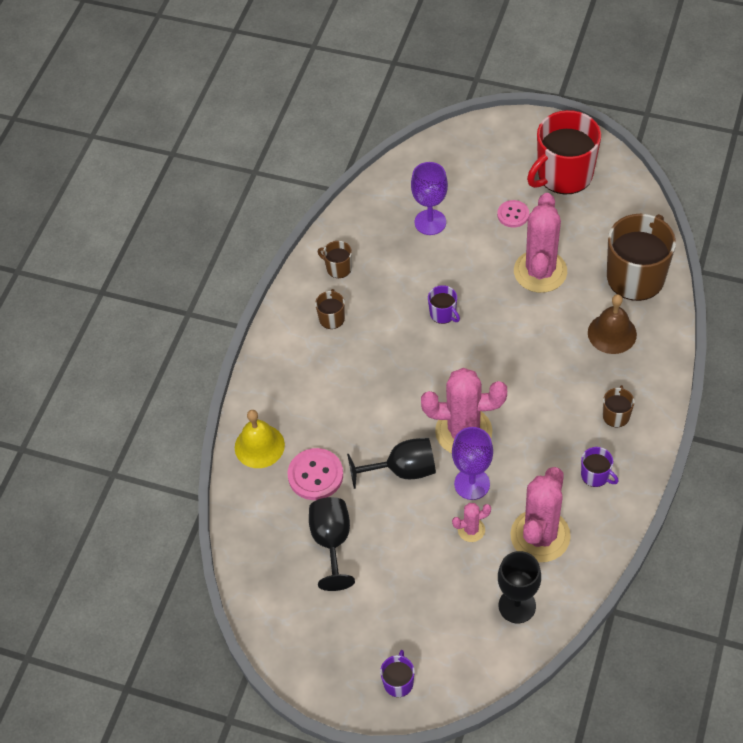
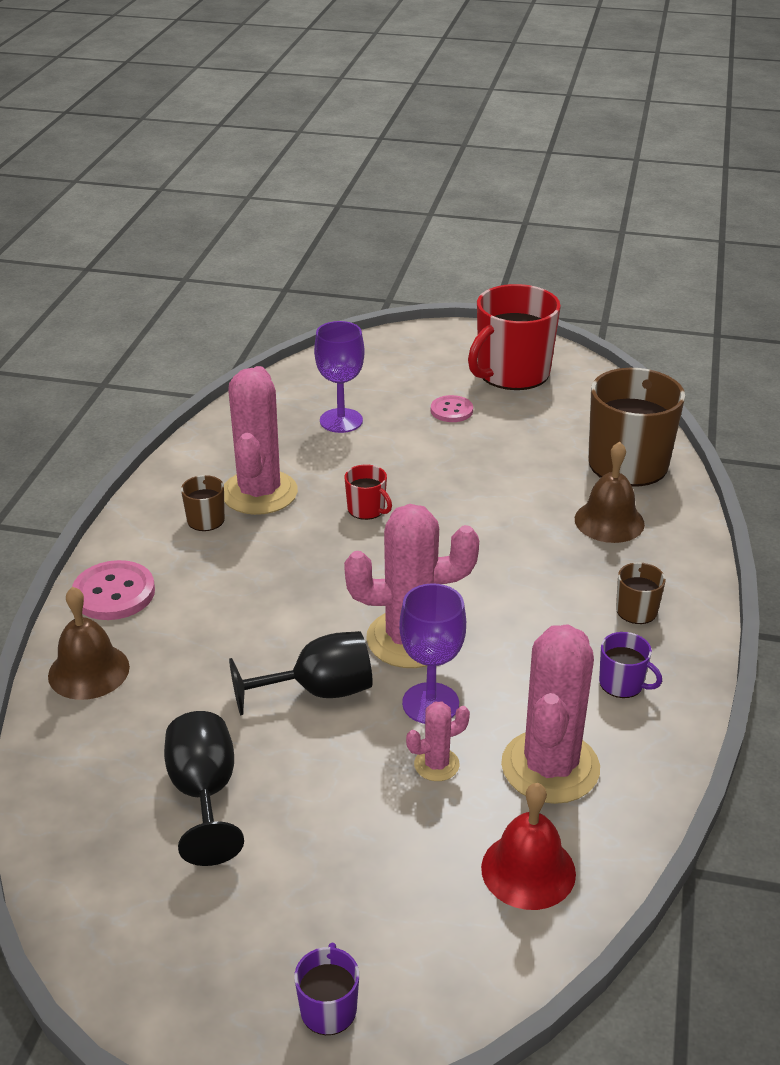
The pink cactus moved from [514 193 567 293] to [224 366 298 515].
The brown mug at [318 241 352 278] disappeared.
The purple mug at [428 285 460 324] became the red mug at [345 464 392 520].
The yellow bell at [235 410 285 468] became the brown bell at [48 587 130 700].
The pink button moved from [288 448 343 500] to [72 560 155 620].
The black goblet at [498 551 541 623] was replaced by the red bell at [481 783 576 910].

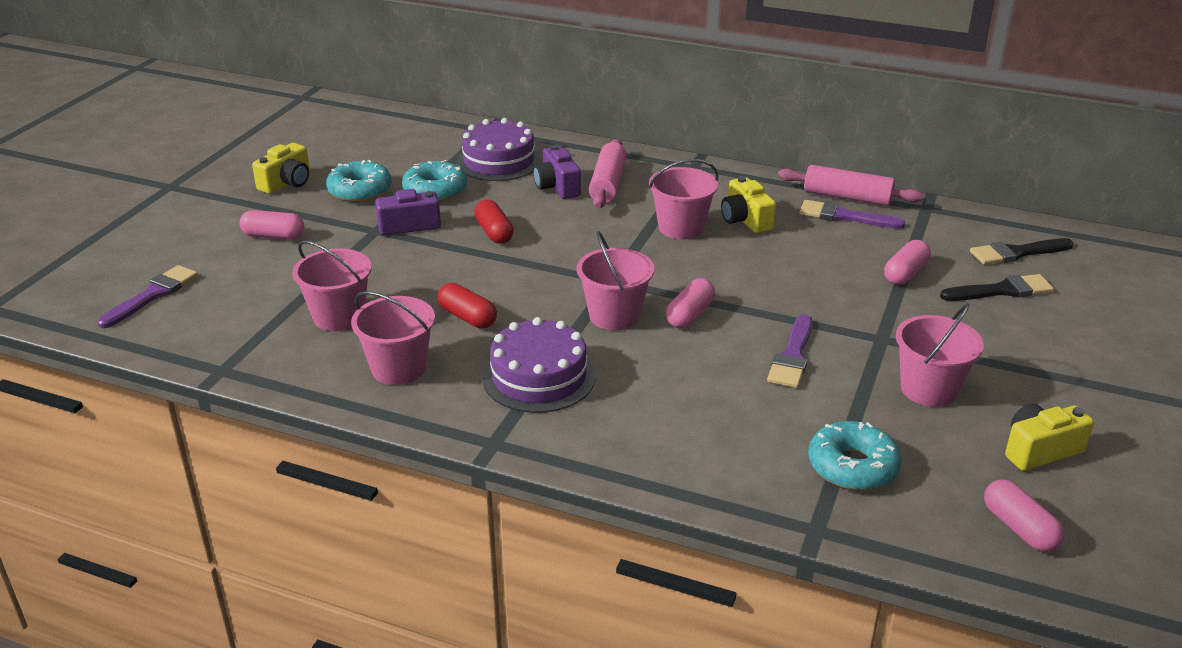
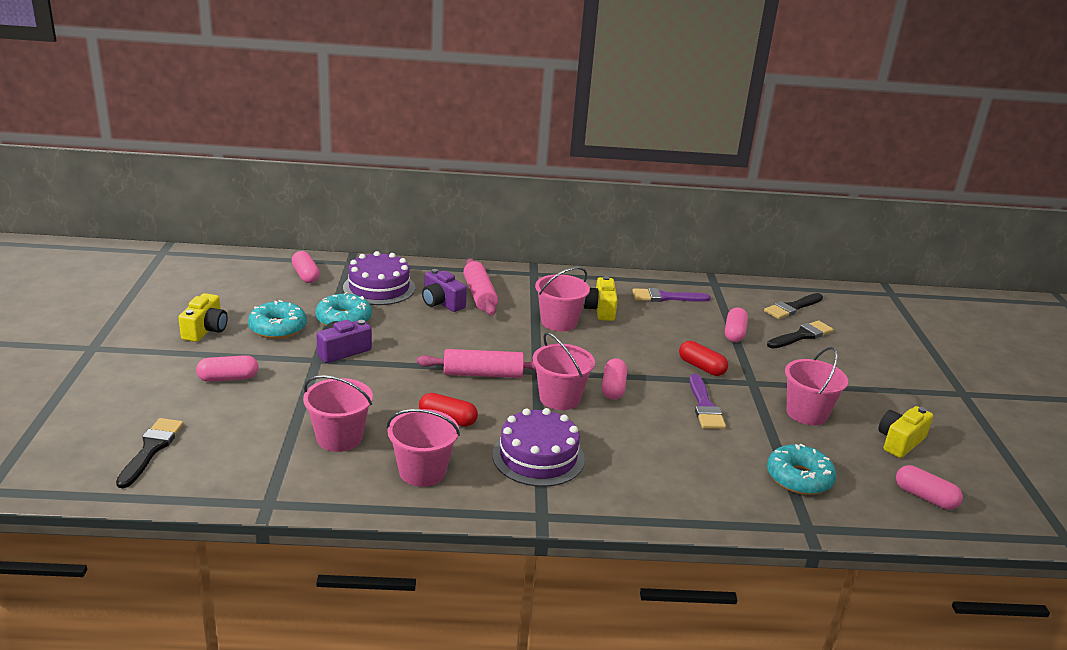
The pink rolling pin moved from [778 165 923 206] to [417 349 536 378].
The yellow camera at [721 176 776 233] turned 45 degrees clockwise.
The red capsule moved from [474 200 514 244] to [679 341 728 376].
The purple brush at [98 265 198 328] became the black brush at [116 418 184 488].
The pink capsule at [292 251 320 283] appeared.

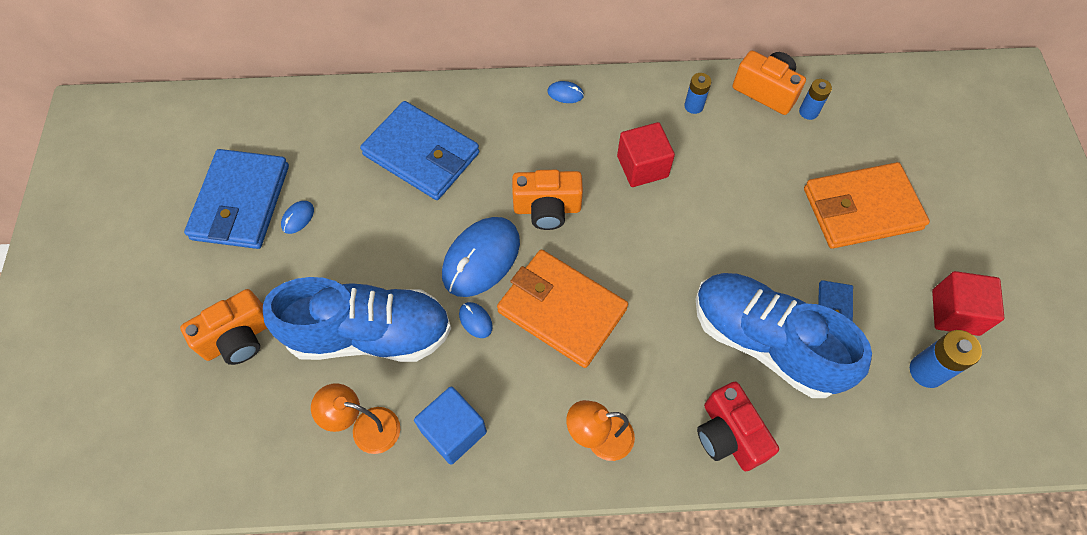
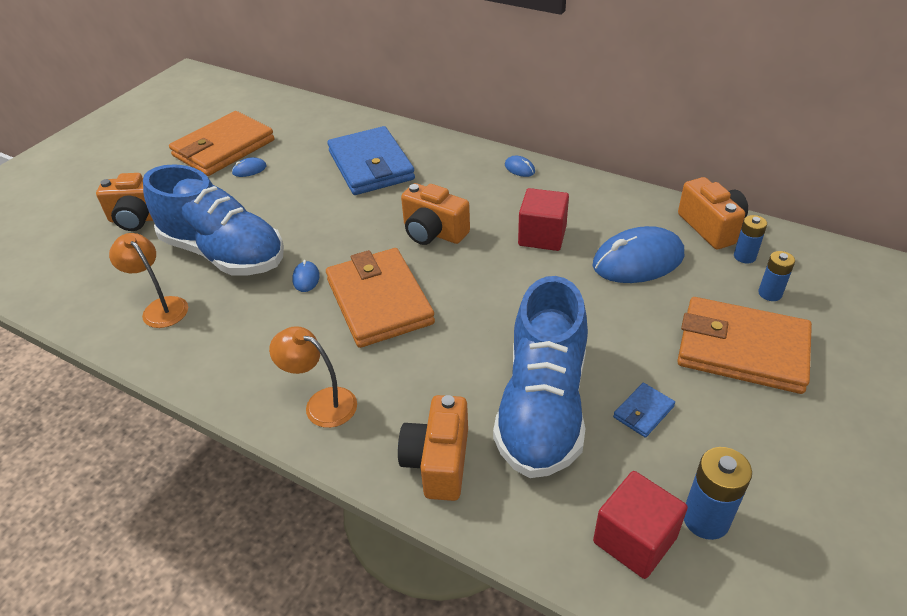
The blue battery moved from [684 73 711 114] to [758 251 795 301].
The blue wallet at [184 149 289 249] became the orange wallet at [169 111 274 176].
The blue mouse moved from [442 217 520 297] to [593 226 684 283].
The red cube moved from [932 271 1005 336] to [593 471 688 579].
The blue shoe at [696 273 872 398] turned 150 degrees counterclockwise.
The red camera at [697 382 779 471] became the orange camera at [398 395 468 501].
The blue cube at [414 386 487 465] disappeared.

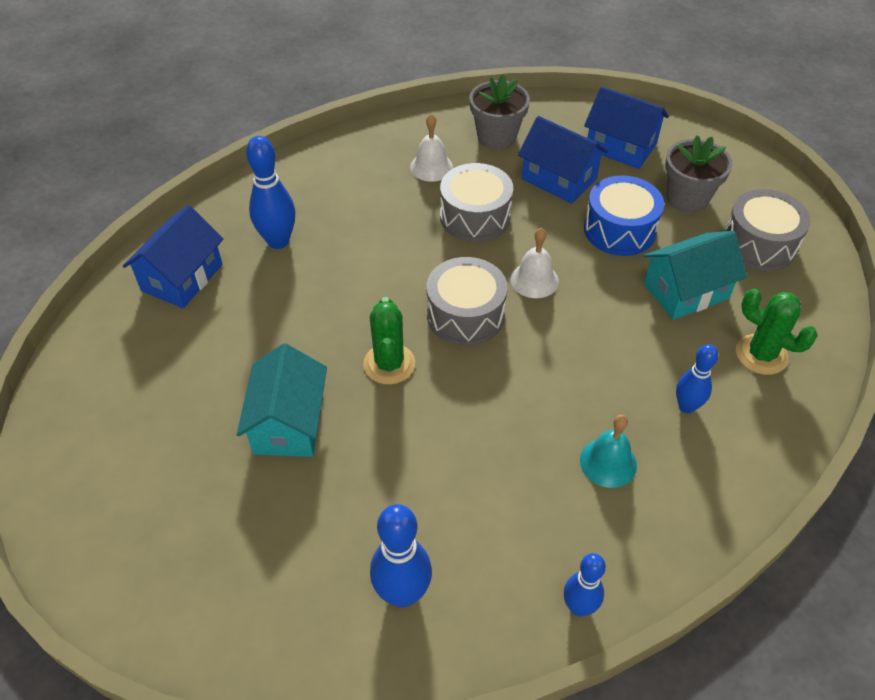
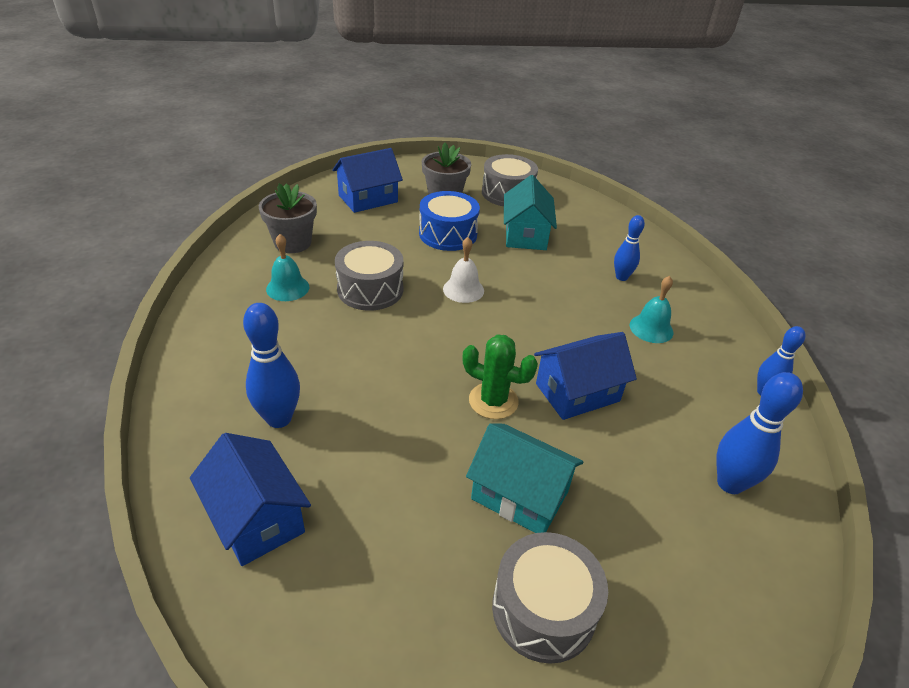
The white bell at [410 114 453 182] became the turquoise bell at [266 234 309 301].
The blue house moved from [518 116 608 204] to [534 332 637 420].
The grey drum moved from [427 257 508 346] to [492 532 608 664].
The green cactus at [736 289 818 375] disappeared.

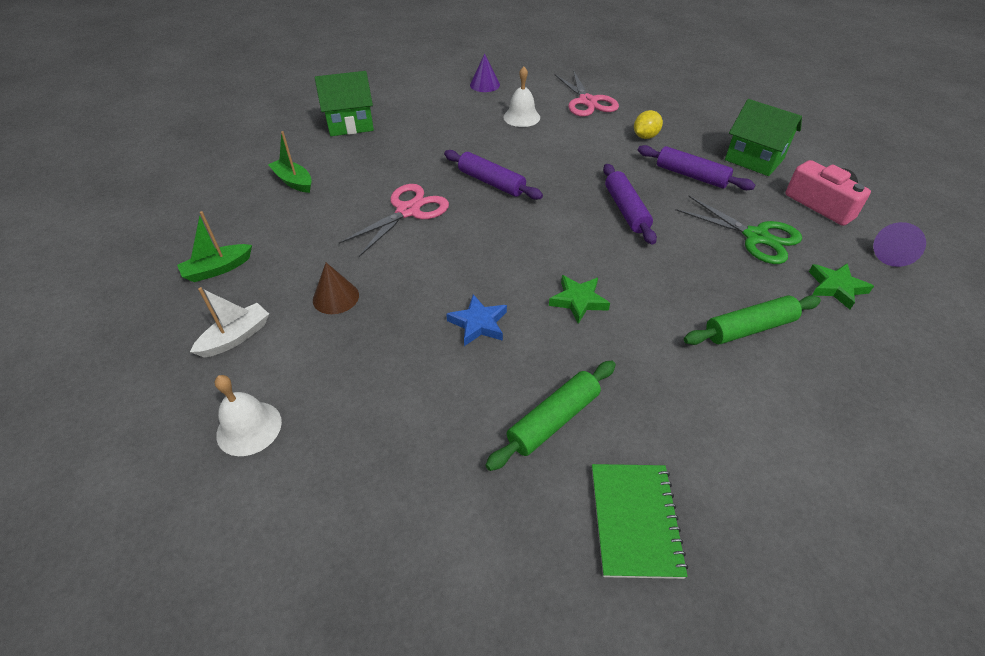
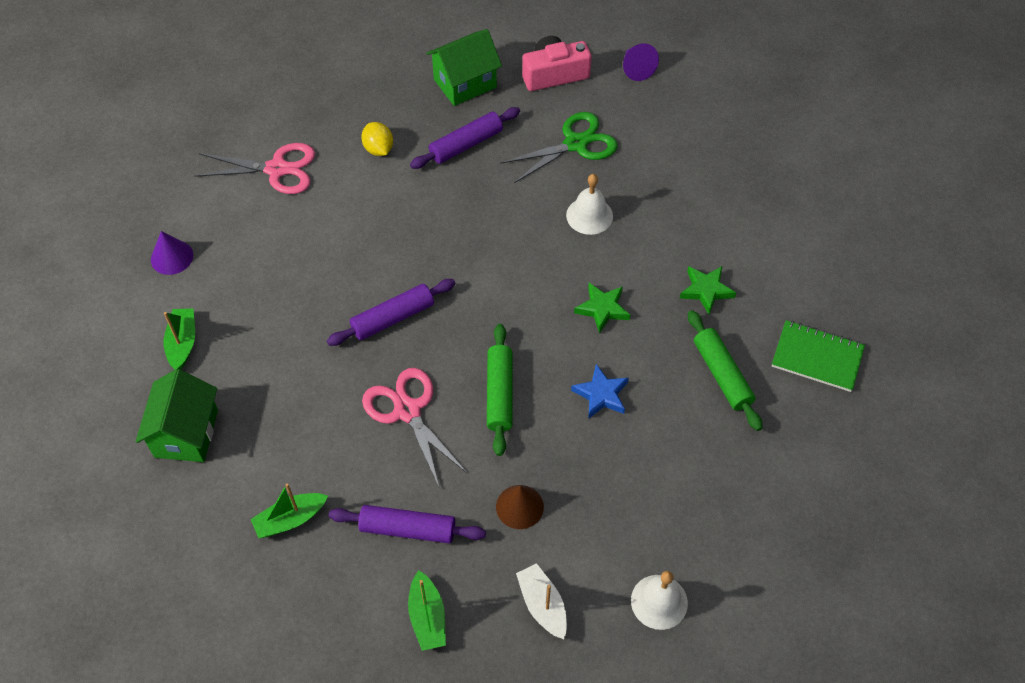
The white bell moved from [503 66 540 127] to [566 174 613 235].
The purple rolling pin moved from [603 164 657 245] to [328 505 486 543].
The green star moved from [809 263 874 310] to [679 266 736 314].
The green rolling pin moved from [684 296 821 345] to [487 324 513 456].
The green boat at [164 308 195 370] appeared.

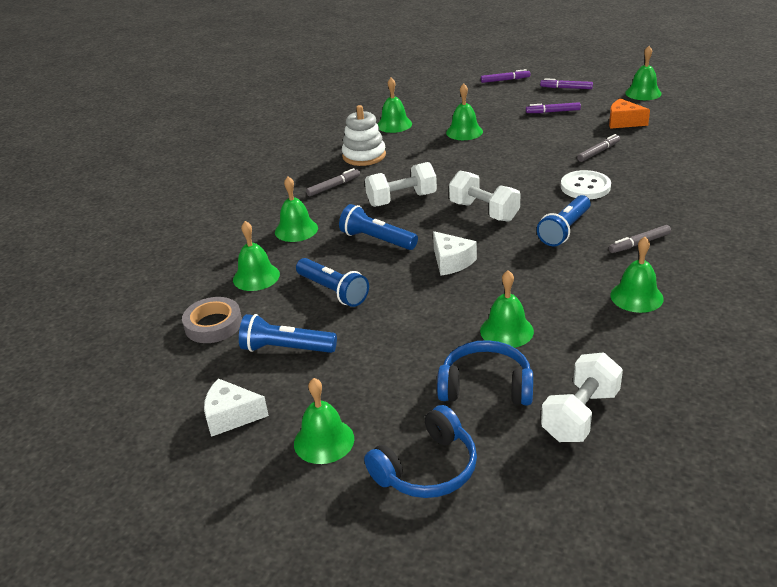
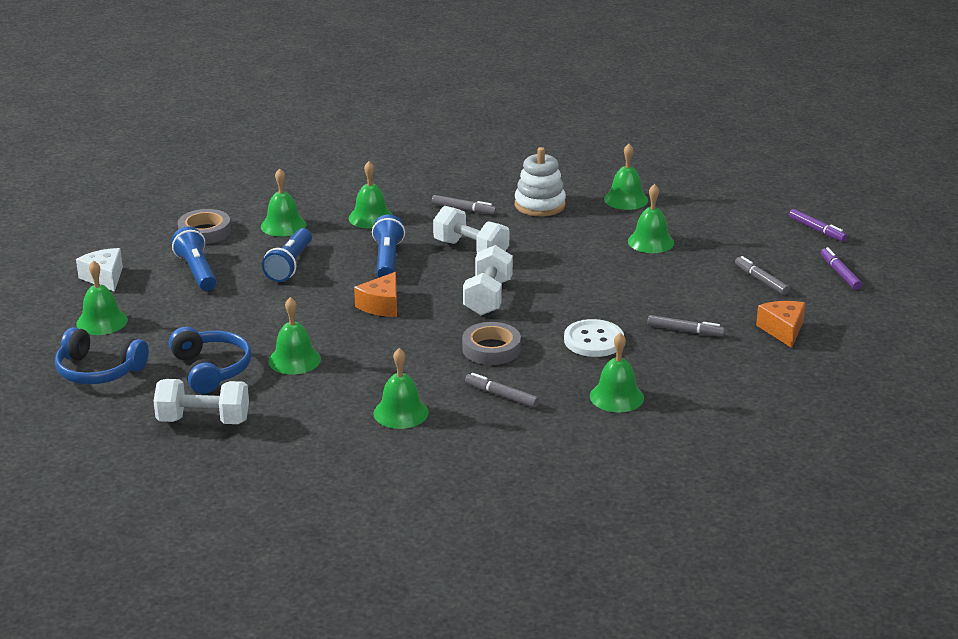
The green bell moved from [625 46 662 100] to [590 333 644 413].
The purple marker at [526 102 581 113] became the grey marker at [735 256 790 295].
The blue flashlight at [537 195 591 246] was replaced by the grey tape at [462 322 521 365].
The white cheese at [433 231 477 276] became the orange cheese at [354 272 397 317].

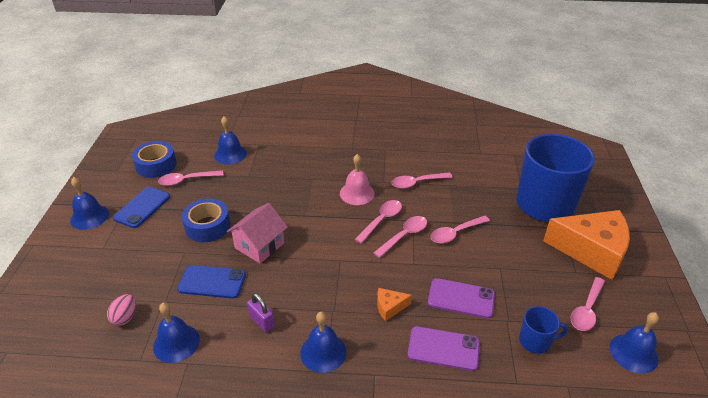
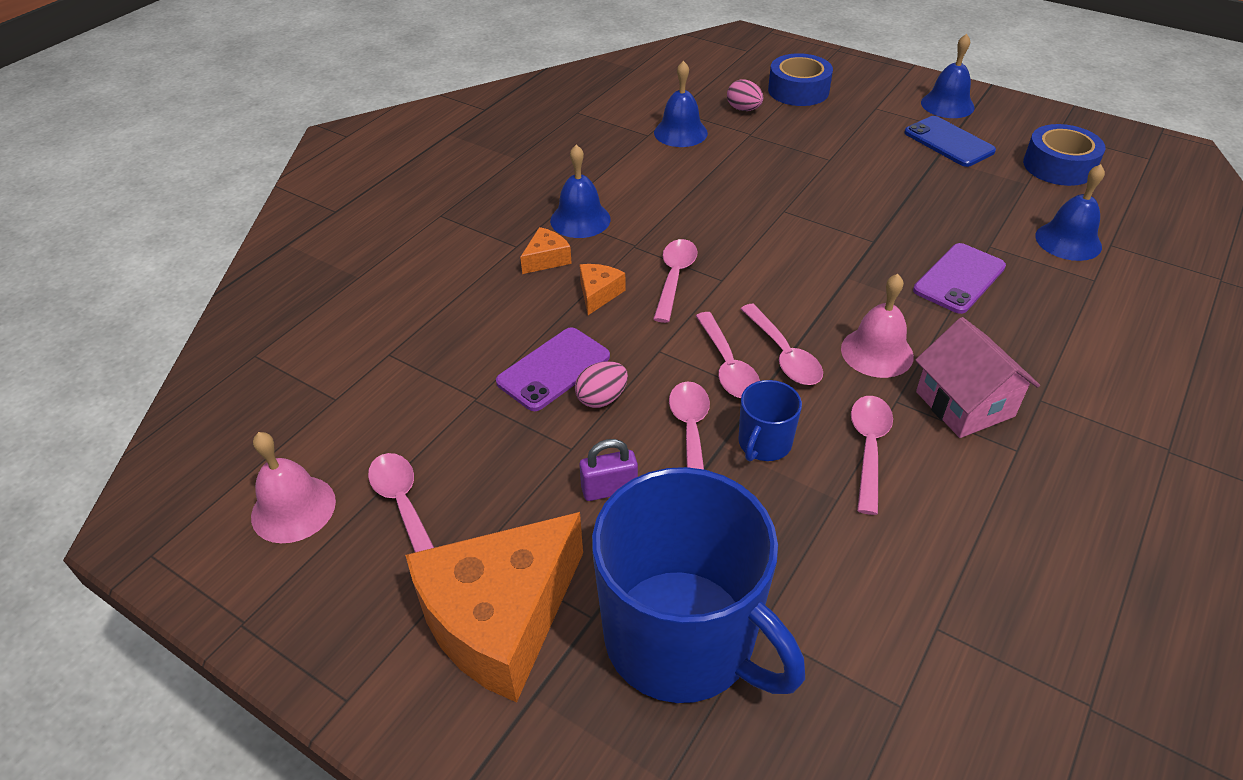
The pink spoon moved from [158 170 224 186] to [653 239 698 323].
The blue tape moved from [182 198 230 242] to [768 53 833 106].
The pink house moved from [227 203 288 264] to [915 317 1040 438].
The blue phone at [177 265 246 299] disappeared.
The purple padlock moved from [247 293 275 332] to [579 439 638 501].
The blue mug moved from [519 306 568 354] to [739 380 802 461].
The blue bell at [610 312 659 374] became the pink bell at [251 432 336 543].
The purple phone moved from [408 326 480 371] to [913 243 1006 314].
The orange cheese at [520 227 572 274] appeared.
The pink egg at [575 361 628 408] appeared.

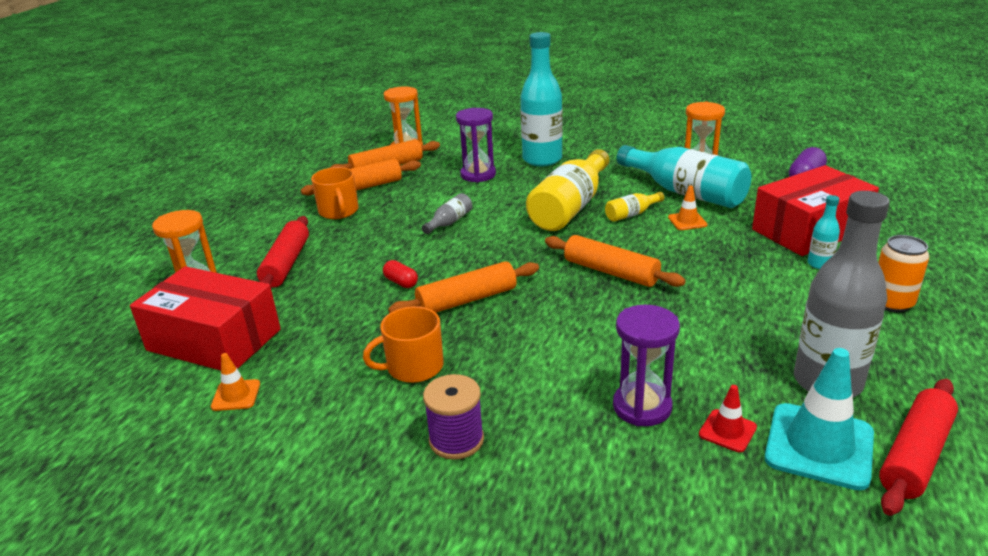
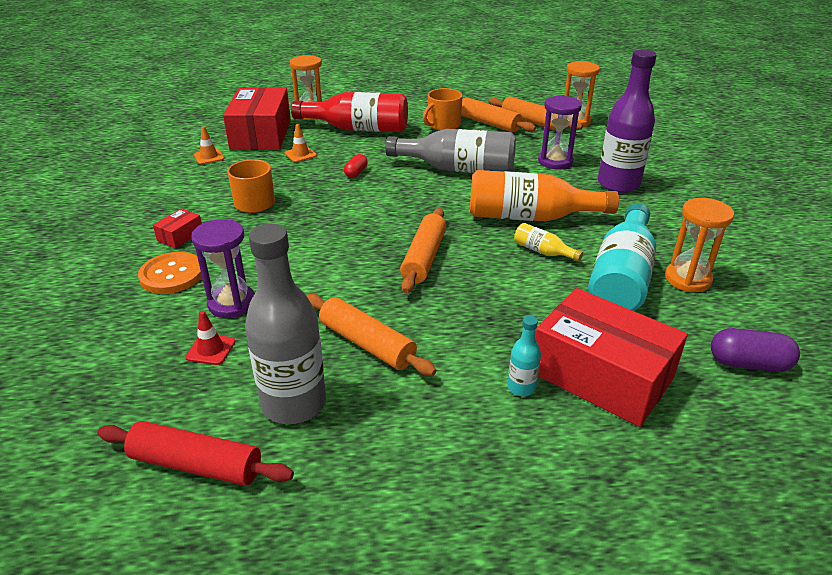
The turquoise bottle at [520 32 563 167] became the purple bottle at [598 49 657 193].
The yellow bottle at [526 149 610 231] became the orange bottle at [470 170 619 221].
The orange traffic cone moved from [668 186 707 230] to [285 124 317 162].
The grey bottle at [422 193 472 234] changed to 2.23 times the size.
The red rolling pin at [257 216 309 288] was replaced by the red bottle at [291 92 408 132].
The orange can at [878 235 929 312] disappeared.
The orange rolling pin moved from [388 261 539 313] to [306 294 436 376].
The turquoise traffic cone at [765 348 874 491] disappeared.
The purple spool at [423 374 484 460] was replaced by the red box at [153 208 202 248].
The orange button at [138 252 202 294] appeared.

